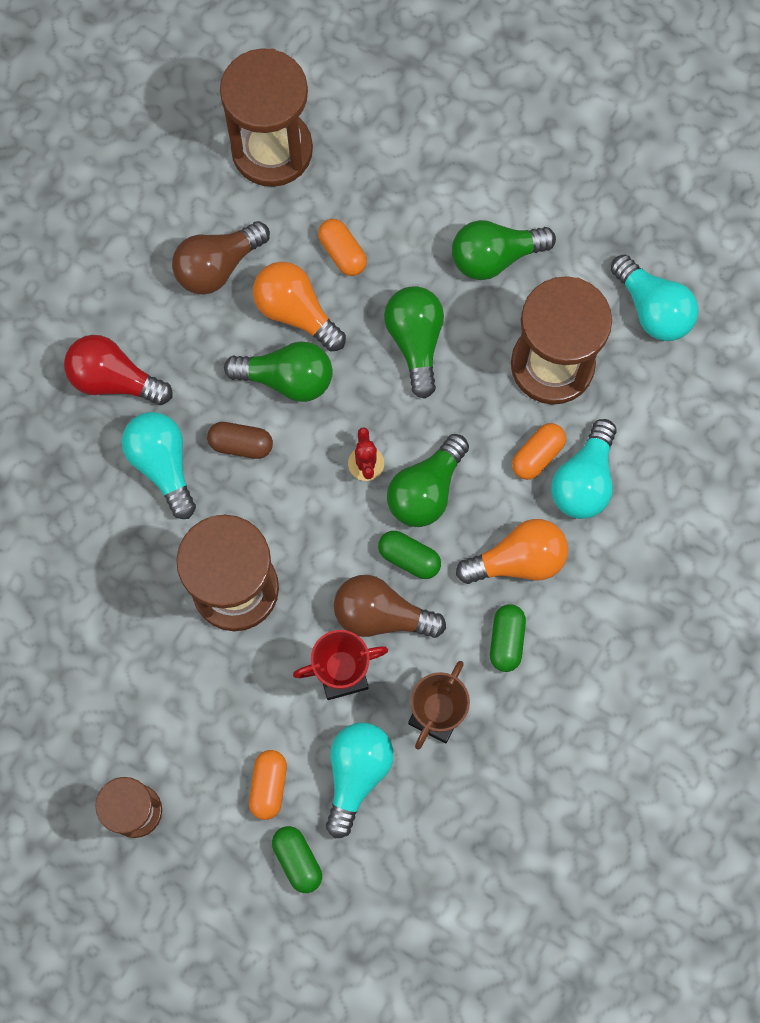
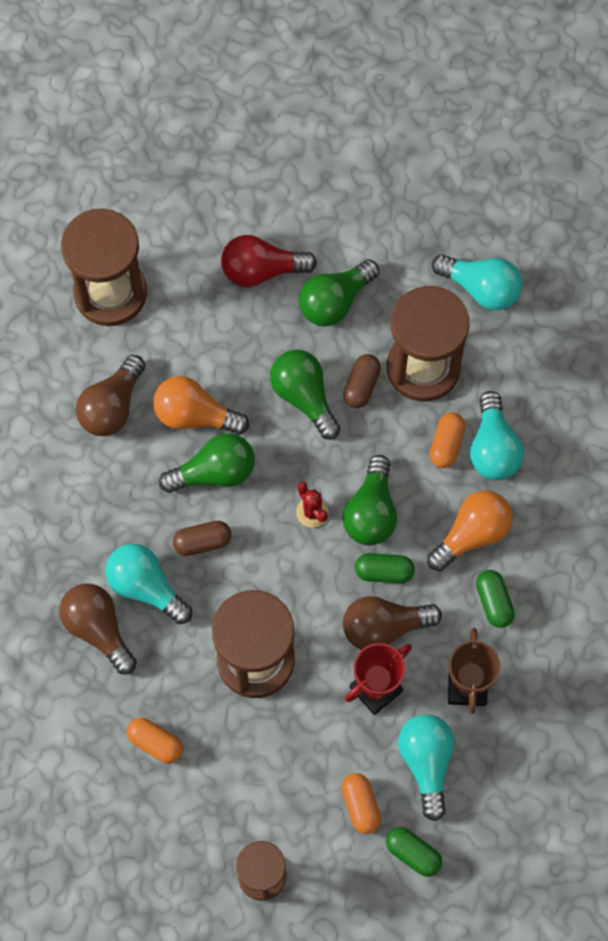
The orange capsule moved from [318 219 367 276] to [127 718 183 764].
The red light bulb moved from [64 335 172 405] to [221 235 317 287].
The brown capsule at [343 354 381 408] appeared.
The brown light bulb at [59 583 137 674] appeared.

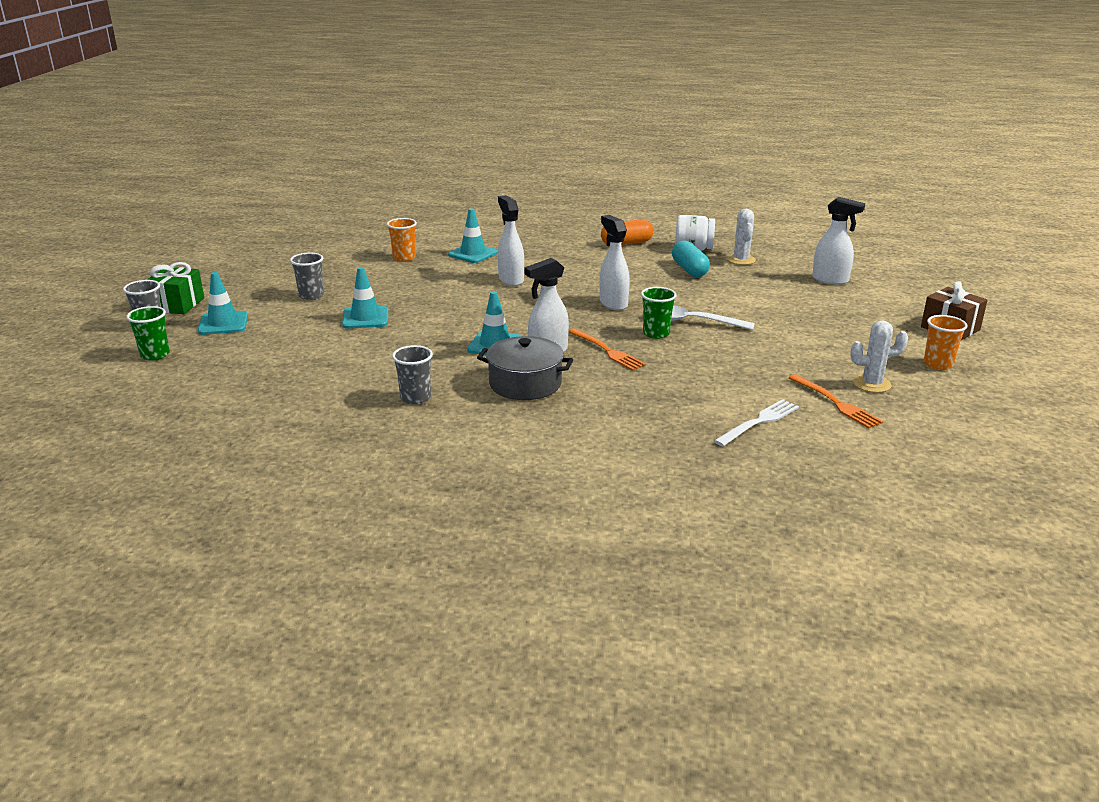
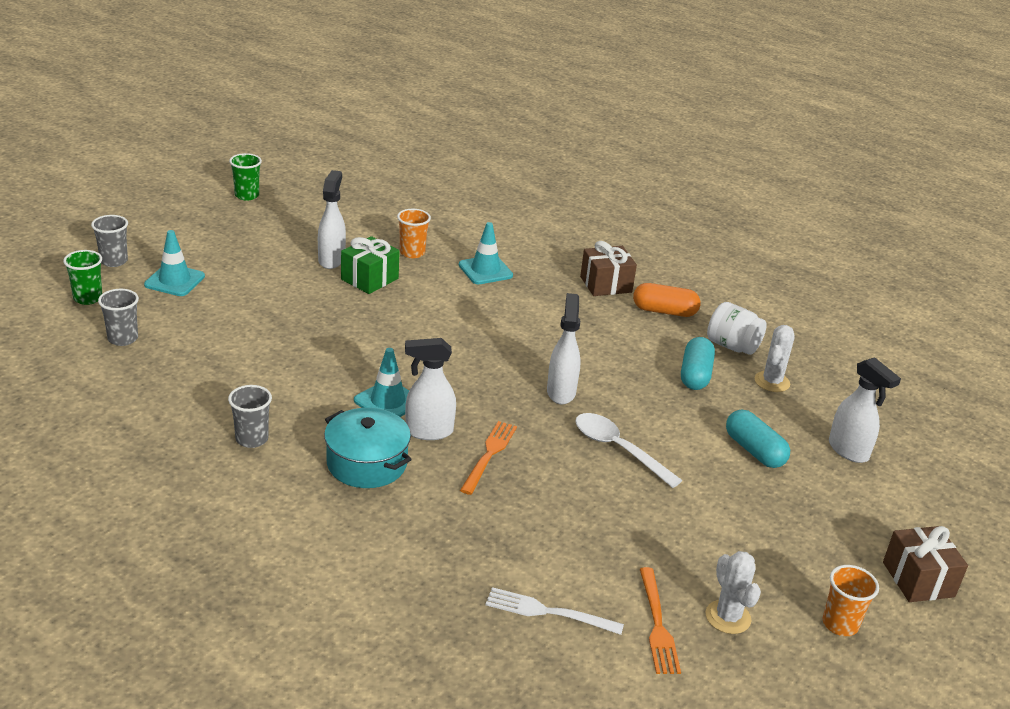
The white spray bottle moved from [498 195 524 286] to [318 170 346 269].
The grey cup moved from [290 252 324 300] to [98 289 139 346].
The green gift moved from [147 262 204 314] to [341 236 400 294].
The turquoise traffic cone at [342 267 388 329] disappeared.
The green cup moved from [641 287 677 339] to [229 153 262 200].
The white cactus at [850 320 908 393] turned 45 degrees clockwise.
The orange fork at [568 328 646 371] turned 150 degrees counterclockwise.
The grey pot at [477 336 573 400] became the turquoise pot at [324 408 412 488].
The white fork at [714 399 799 446] turned 150 degrees counterclockwise.
The brown gift at [580 241 637 296] appeared.
The turquoise capsule at [726 409 790 468] appeared.

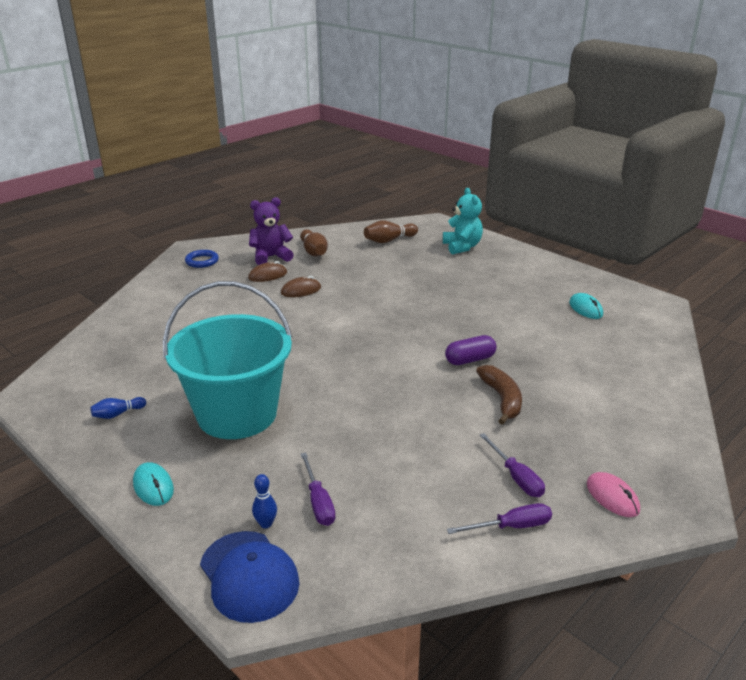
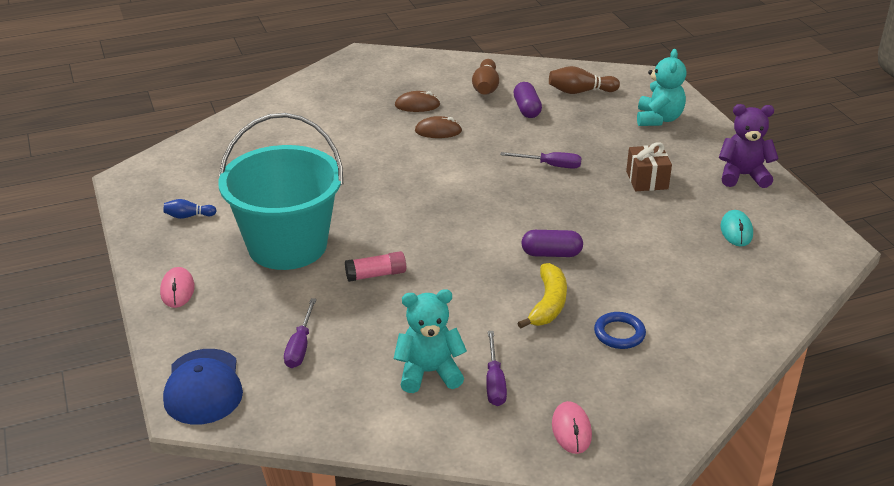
The purple teddy bear moved from [249 197 294 265] to [719 104 779 188].
The blue ring moved from [185 250 219 268] to [594 312 646 349].
The brown banana at [476 365 522 425] became the yellow banana at [518 263 567 329].
The turquoise mouse at [133 462 174 506] became the pink mouse at [160 267 195 308].
The blue bowling pin at [252 474 277 528] disappeared.
The purple screwdriver moved from [447 503 552 534] to [500 152 581 169].
The purple capsule at [513 82 542 118] appeared.
The brown gift at [626 142 672 191] appeared.
The pink glue stick at [345 251 406 282] appeared.
The turquoise teddy bear at [394 289 467 393] appeared.

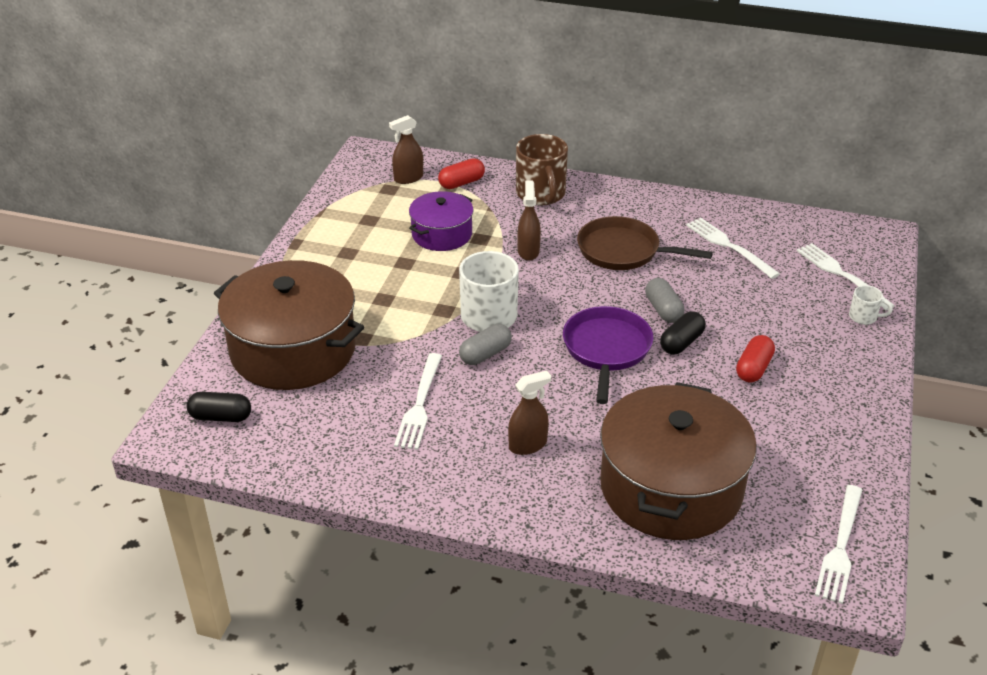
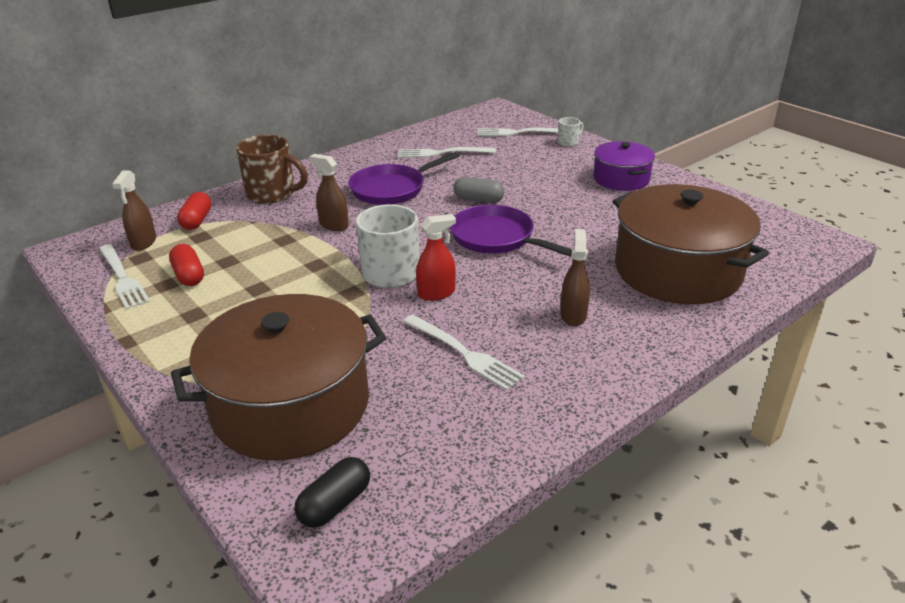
The purple pot moved from [409 191 473 251] to [593 141 655 191].
The brown pan at [577 216 713 270] became the purple pan at [348 152 459 205].
The black capsule at [660 312 706 354] disappeared.
The grey capsule at [459 324 512 365] was replaced by the red spray bottle at [416 214 456 301].
The red capsule moved from [736 335 775 383] to [169 244 204 286].
The white fork moved from [815 485 862 604] to [99 244 150 310].

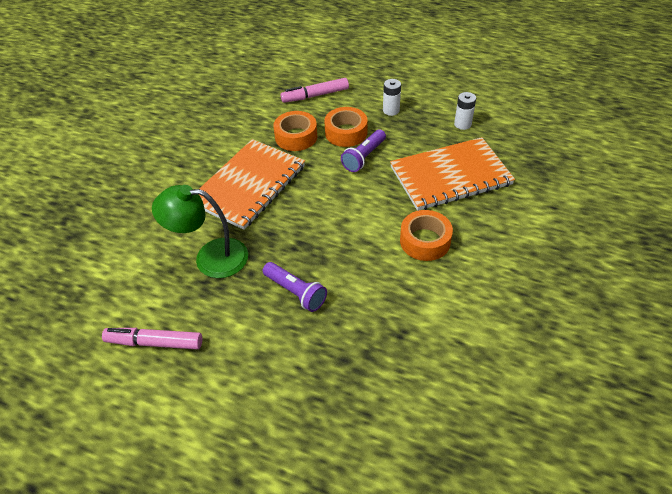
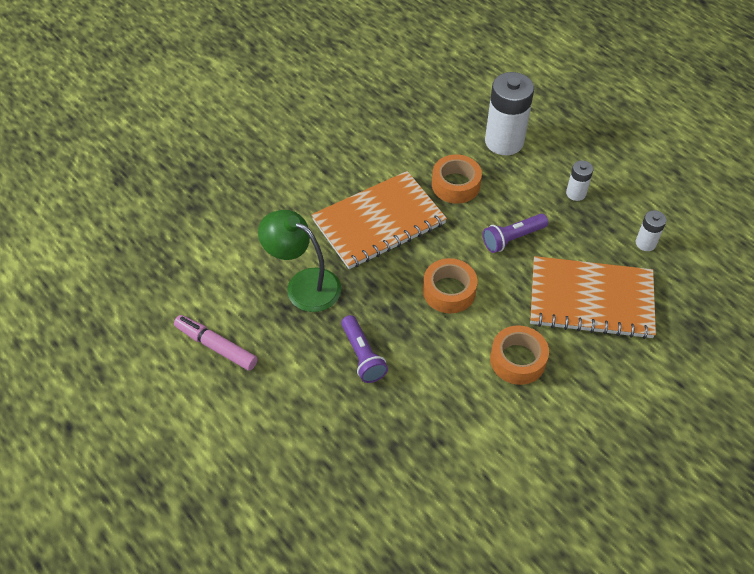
The pink marker at [281 78 349 103] was replaced by the white battery at [485 72 534 155].
The orange tape moved from [324 107 368 147] to [423 258 477 313].

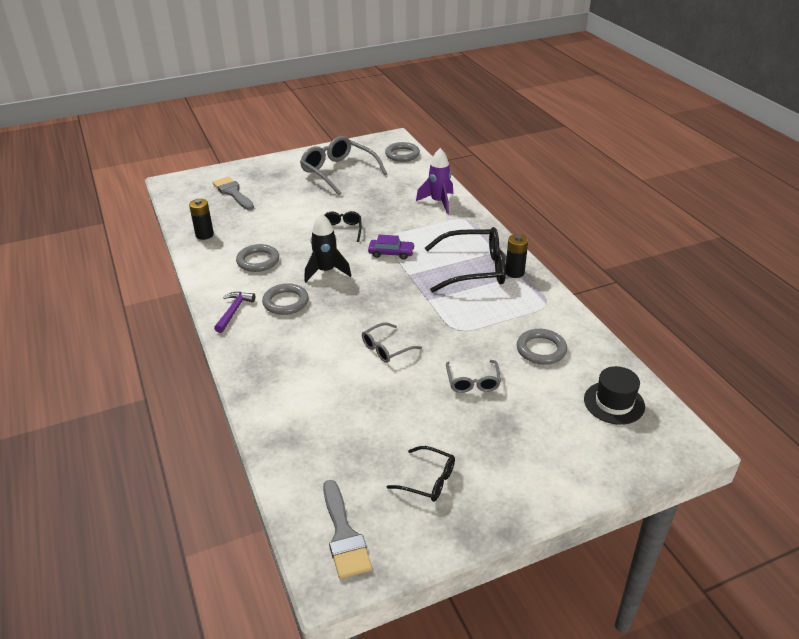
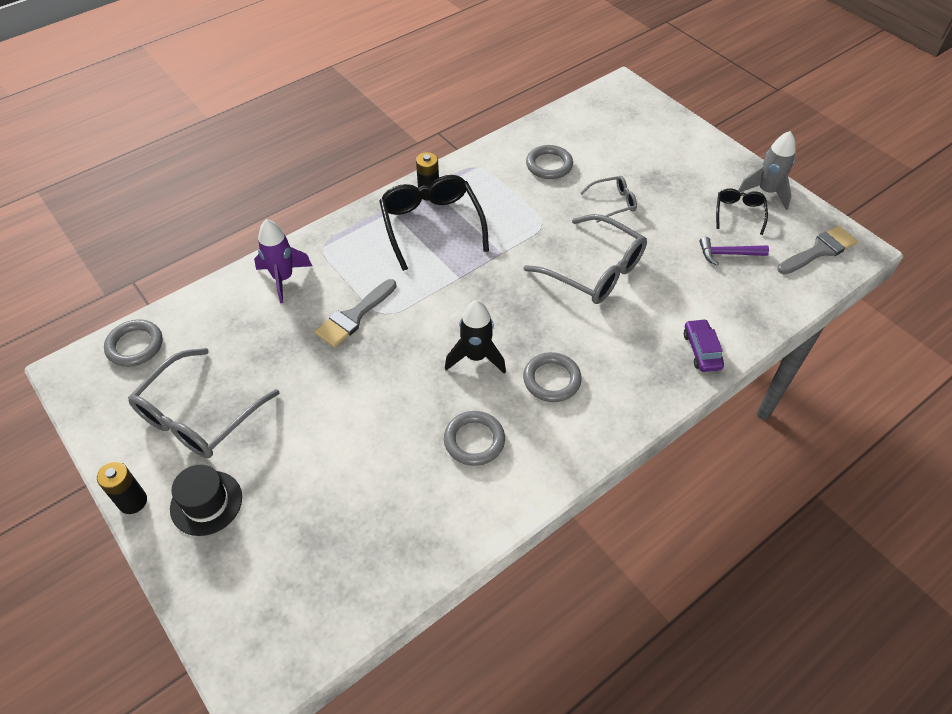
The grey brush moved from [212 177 254 210] to [315 279 397 347].
The black battery moved from [189 199 214 240] to [97 461 147 514].
The black glasses at [325 211 362 242] disappeared.
The purple car moved from [368 235 415 260] to [684 319 724 372].
The purple hammer moved from [214 292 255 333] to [699 237 769 265].
The grey glasses at [362 322 422 363] changed to 1.91 times the size.
The black hat moved from [584 366 645 425] to [170 465 242 536].
The grey rocket at [738 131 796 210] appeared.

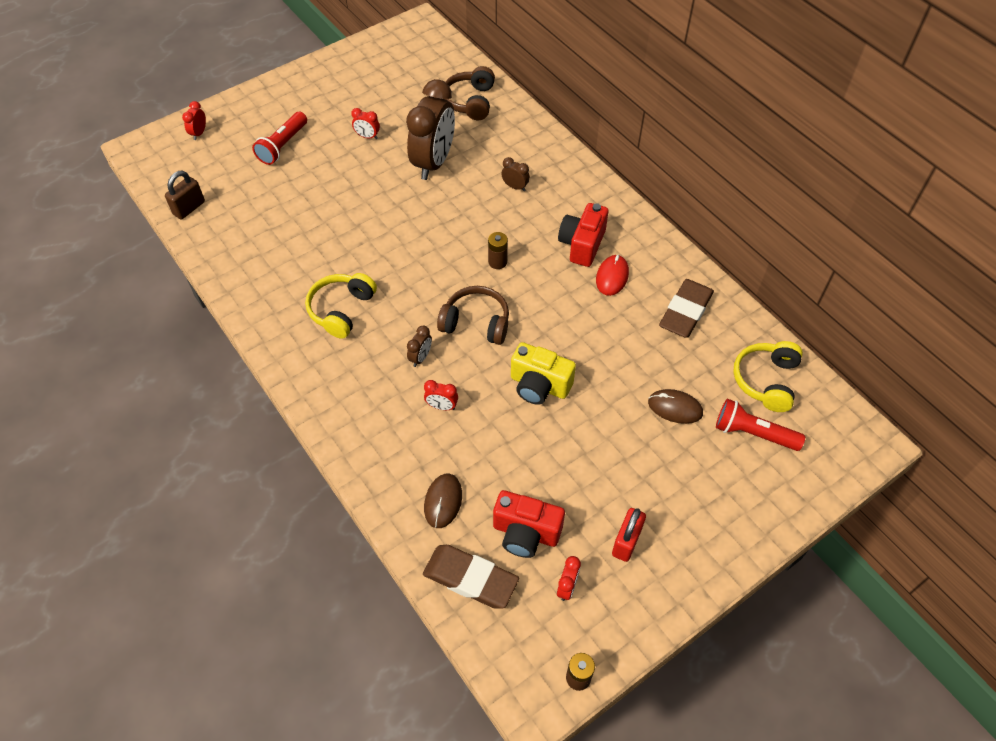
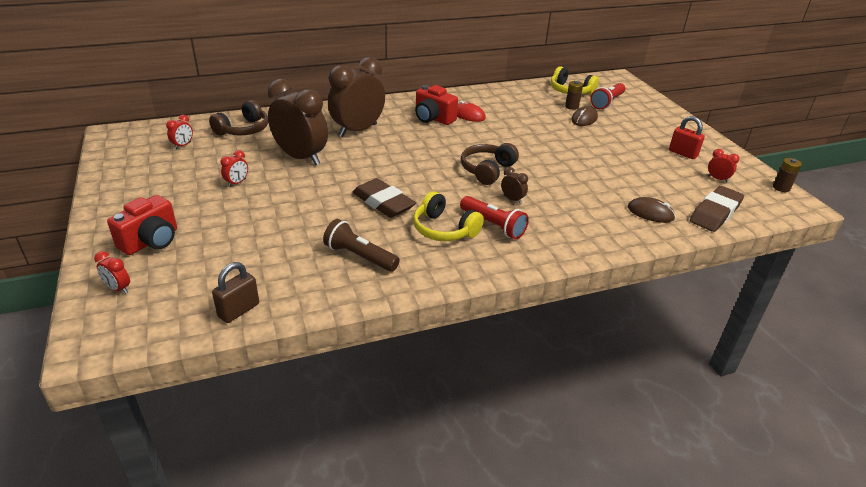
The brown headphones at [445 66 495 120] turned 75 degrees counterclockwise.
The red flashlight moved from [252 112 307 165] to [460 196 529 239].
The brown clock at [501 157 530 191] changed to 2.48 times the size.
The brown padlock at [165 171 205 219] turned 75 degrees clockwise.
The brown battery moved from [488 232 508 269] to [565 81 583 110].
The brown eraser moved from [659 279 714 338] to [353 178 416 218].
The yellow camera at [511 342 576 405] disappeared.
The red clock moved from [424 380 458 410] to [166 115 193 149].
The red camera moved from [493 490 565 558] to [107 195 177 255].
The brown flashlight at [323 219 400 272] appeared.

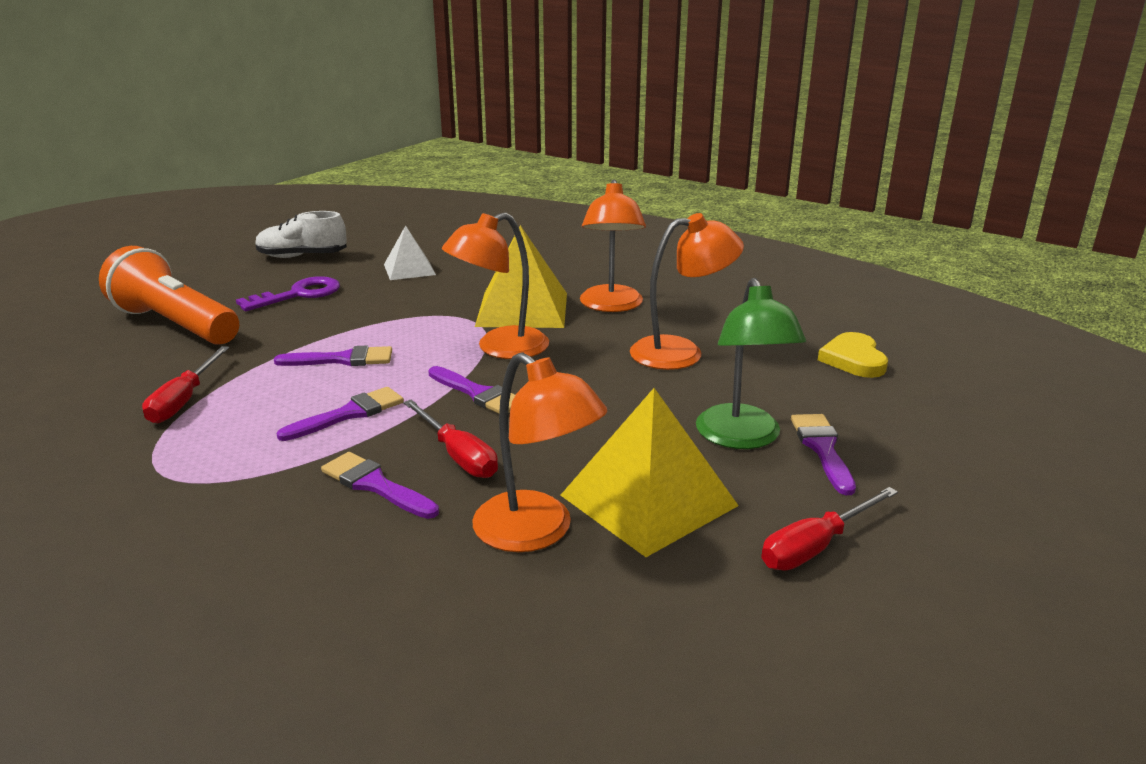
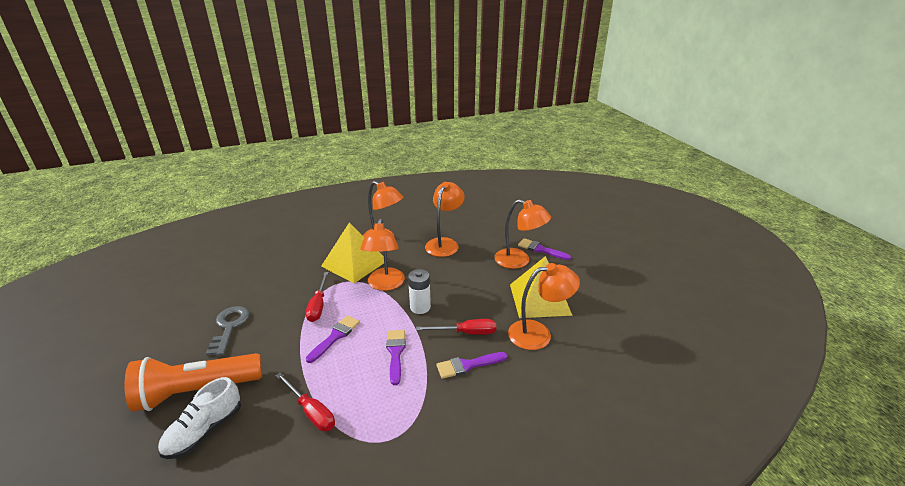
The white shoe moved from [255 211 347 258] to [158 377 241 459].
The white pyramid at [384 225 436 280] disappeared.
The purple key at [236 276 340 311] became the grey key at [206 306 250 356].
The green lamp at [696 278 806 449] became the orange lamp at [495 199 551 269].
The yellow heart at [818 332 888 378] disappeared.
The purple brush at [428 366 515 414] was replaced by the white battery at [408 269 431 314].
The red screwdriver moved from [761 487 898 571] to [306 272 329 322].

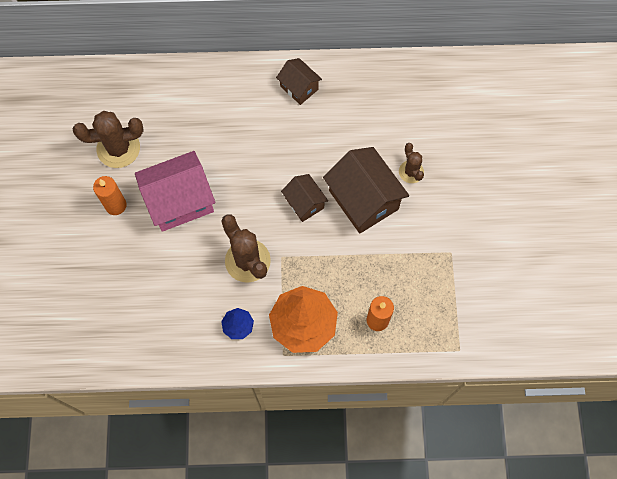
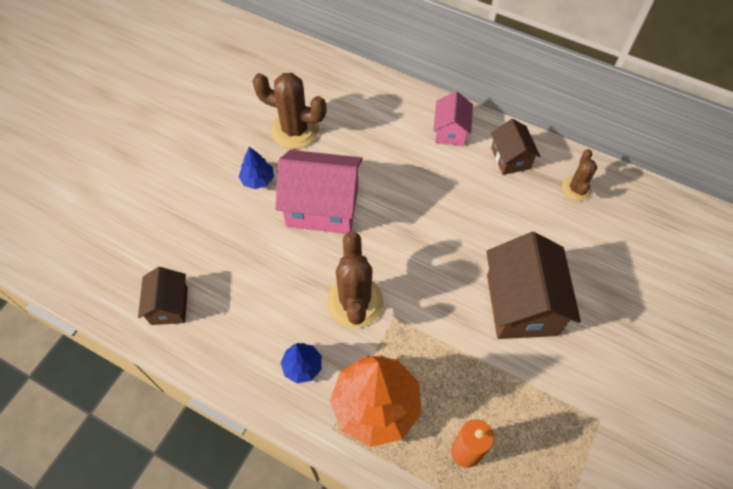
The brown cactus moved from [399 143 424 183] to [562 149 597 201].
The brown house moved from [281 174 328 222] to [138 267 188 325].
The orange candle at [93 176 127 215] was replaced by the blue tree at [239 147 274 189].
The pink house at [433 91 473 146] appeared.

